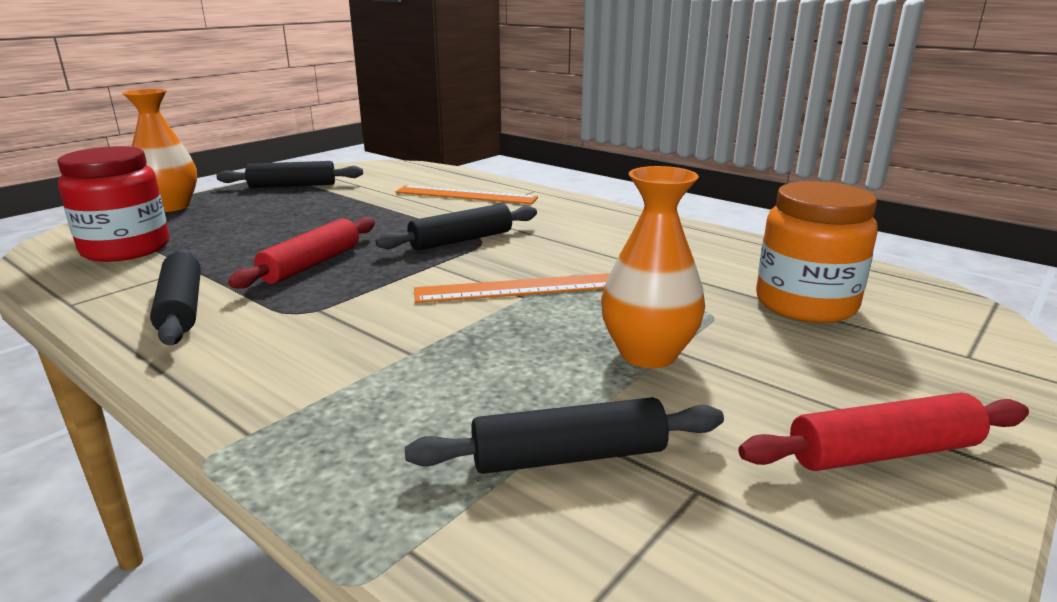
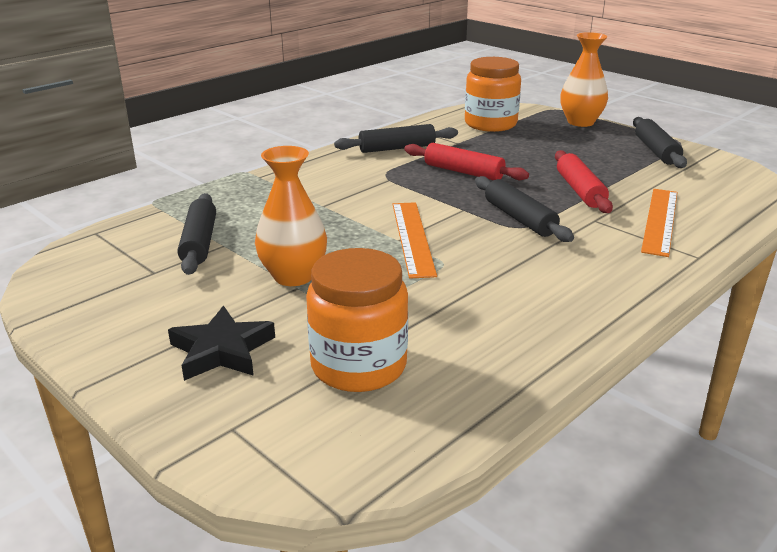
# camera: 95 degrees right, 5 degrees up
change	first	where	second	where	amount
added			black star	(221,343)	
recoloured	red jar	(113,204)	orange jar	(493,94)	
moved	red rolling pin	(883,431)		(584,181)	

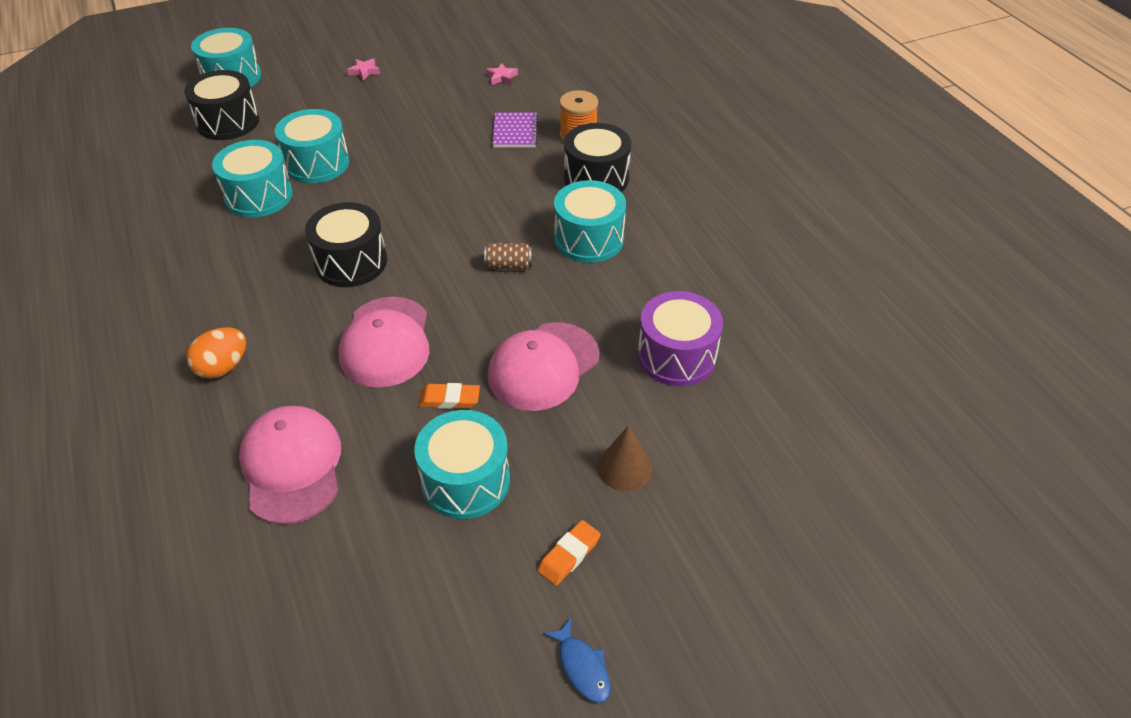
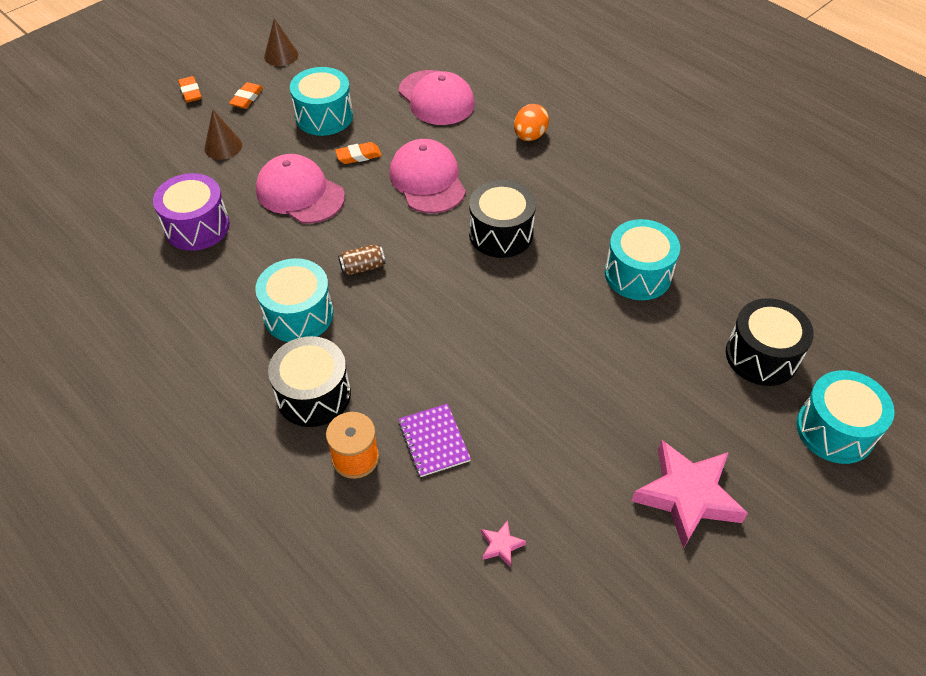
# camera: 160 degrees right, 5 degrees up
change	first	where	second	where	amount
added			orange eraser	(190,89)	
turned	pink cap	(543,366)		(300,189)	75 degrees counterclockwise
added			brown cone	(281,42)	
resized	pink star	(363,69)		(690,494)	x2.44
removed	turquoise drum	(312,146)			
removed	blue fish	(577,660)			

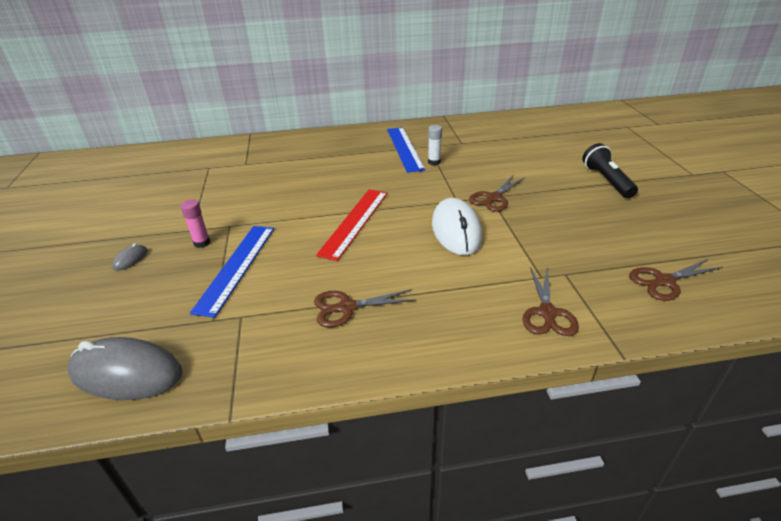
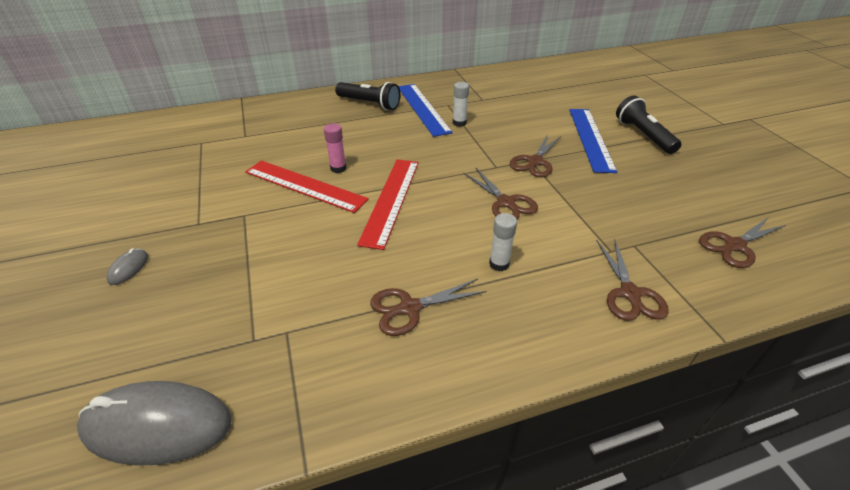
# camera: 10 degrees left, 5 degrees up
change	first	where	second	where	amount
added			red ruler	(307,186)	
moved	pink glue stick	(195,223)		(335,148)	
added			black flashlight	(368,96)	
replaced	white mouse	(457,226)	brown scissors	(500,193)	
added			white glue stick	(503,242)	
moved	blue ruler	(232,271)		(593,141)	

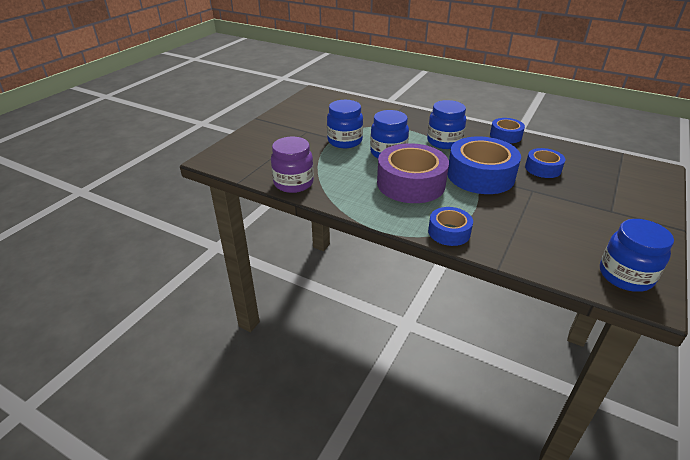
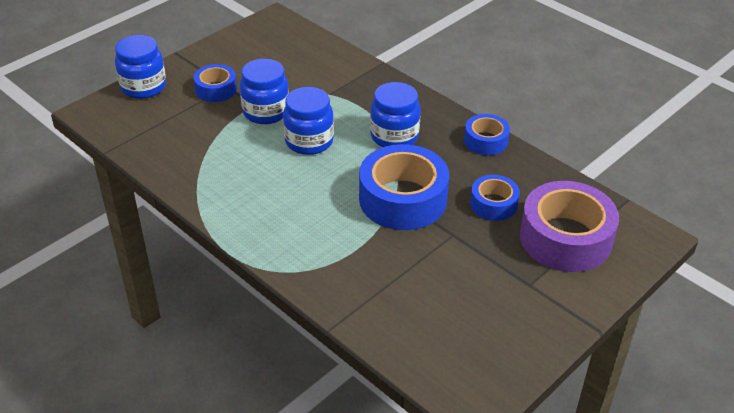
# camera: 15 degrees right, 5 degrees up
change	first	where	second	where	amount
moved	blue jar	(637,255)		(140,67)	
moved	blue tape	(450,226)		(215,83)	
moved	purple tape	(413,173)		(569,226)	
removed	purple jar	(292,165)			

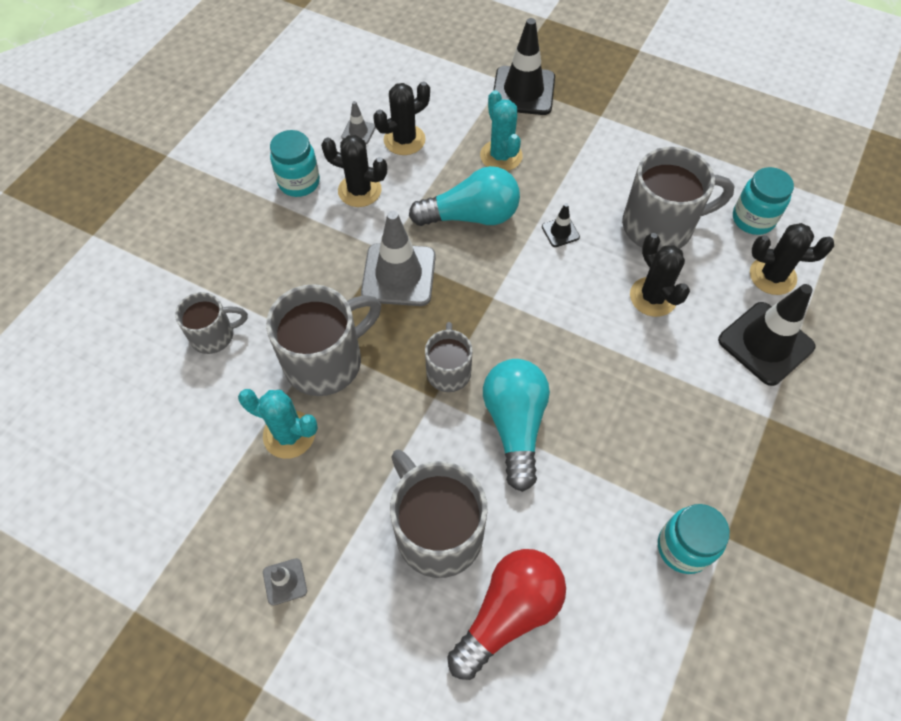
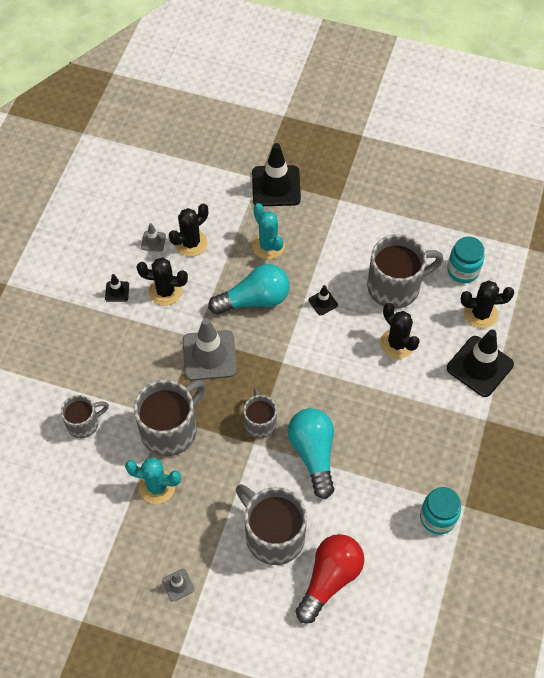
# camera: 10 degrees left, 0 degrees up
change	first	where	second	where	amount
replaced	turquoise jar	(295,163)	black traffic cone	(117,288)	

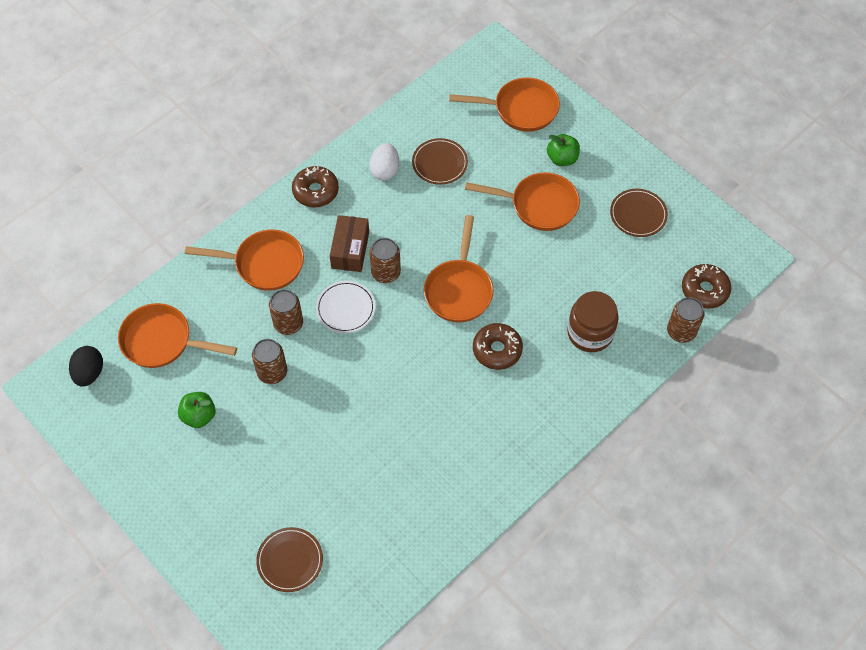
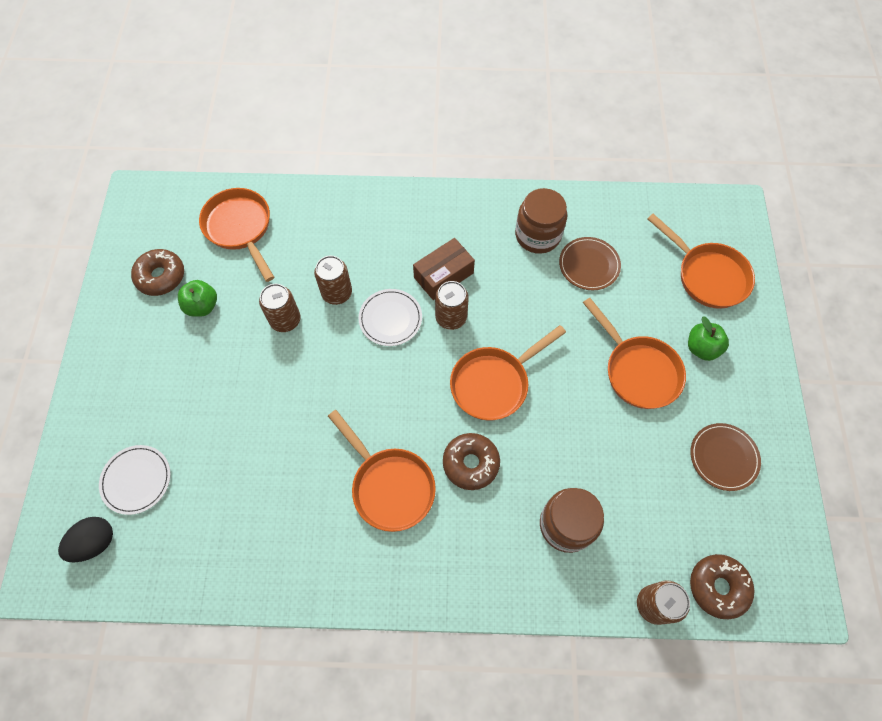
# camera: 45 degrees right, 5 degrees up
change	first	where	second	where	amount
moved	black egg	(86,366)		(85,540)	
recoloured	brown plate	(289,559)	white plate	(135,480)	
moved	brown donut	(315,187)		(157,272)	
moved	orange pan	(244,260)		(382,471)	
replaced	white egg	(384,162)	brown jar	(541,221)	

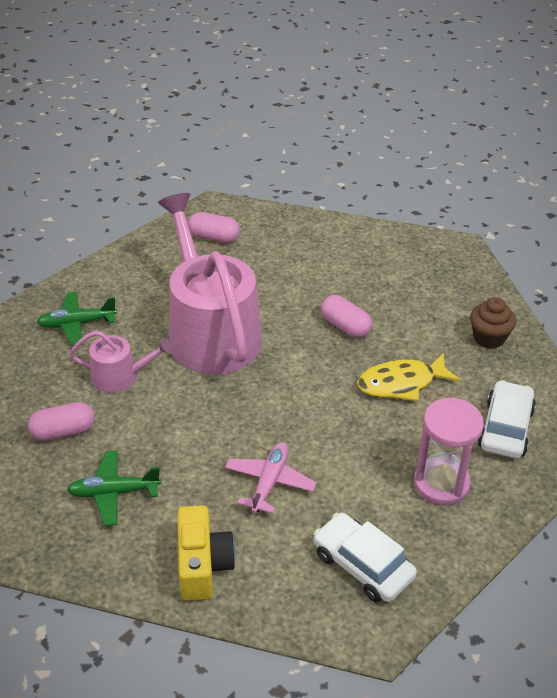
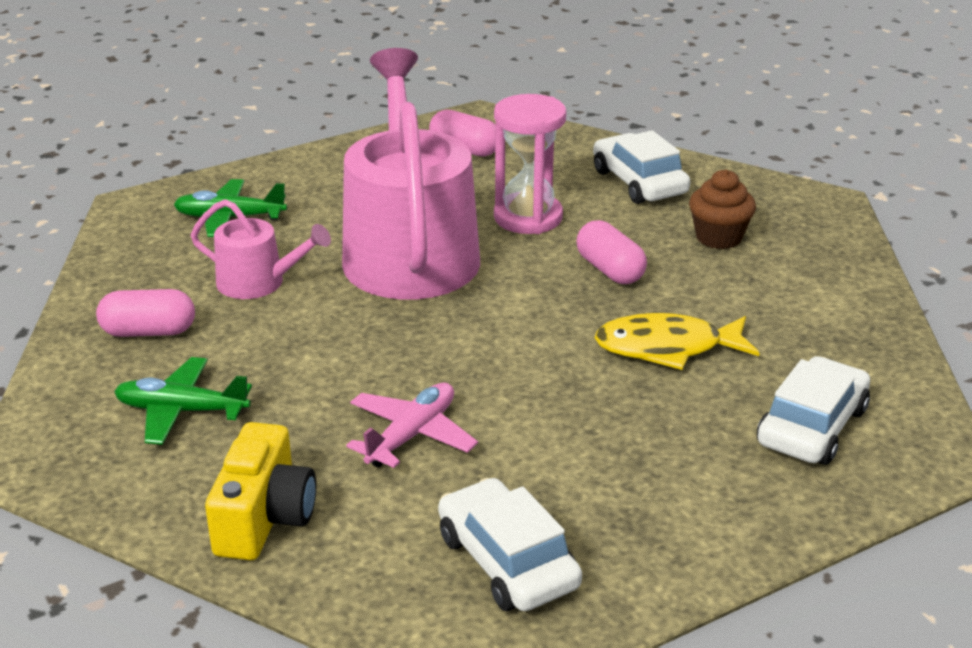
# camera: 15 degrees right, 10 degrees down
change	first	where	second	where	amount
moved	pink hourglass	(449,452)		(530,164)	
added			white car	(641,167)	
moved	brown cupcake	(493,323)		(722,209)	

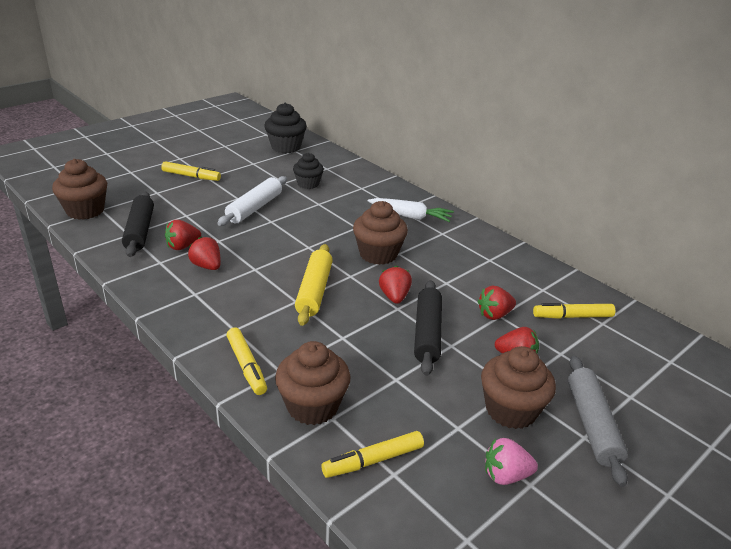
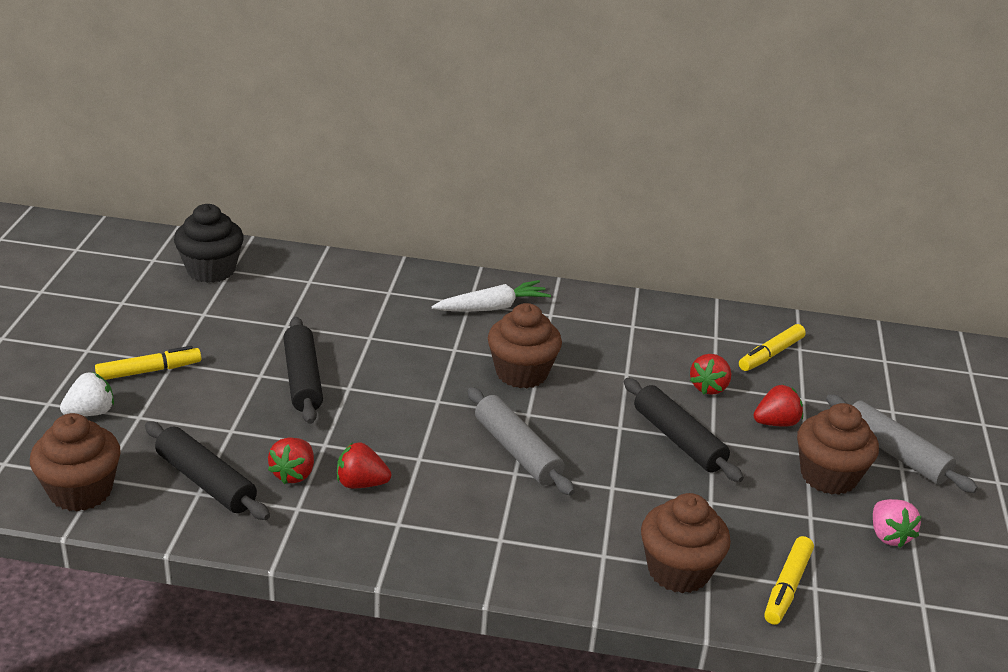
# camera: 40 degrees left, 0 degrees up
change	first	where	second	where	amount
added			white strawberry	(87,394)	
recoloured	white rolling pin	(252,201)	black rolling pin	(303,370)	
recoloured	yellow rolling pin	(314,285)	grey rolling pin	(521,441)	
turned	pink strawberry	(511,461)		(897,523)	60 degrees counterclockwise
removed	yellow marker	(246,361)			
removed	black cupcake	(308,171)			
removed	red strawberry	(395,285)			

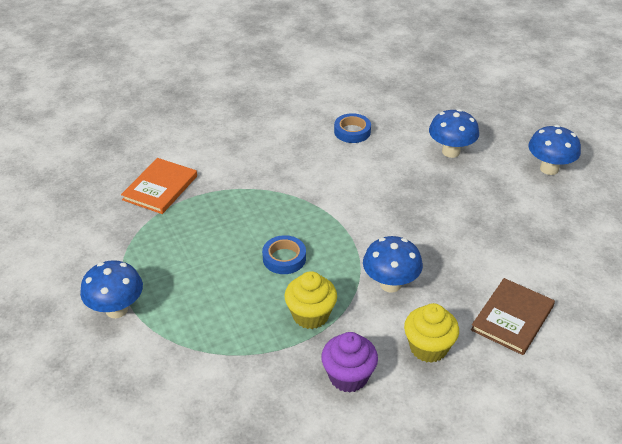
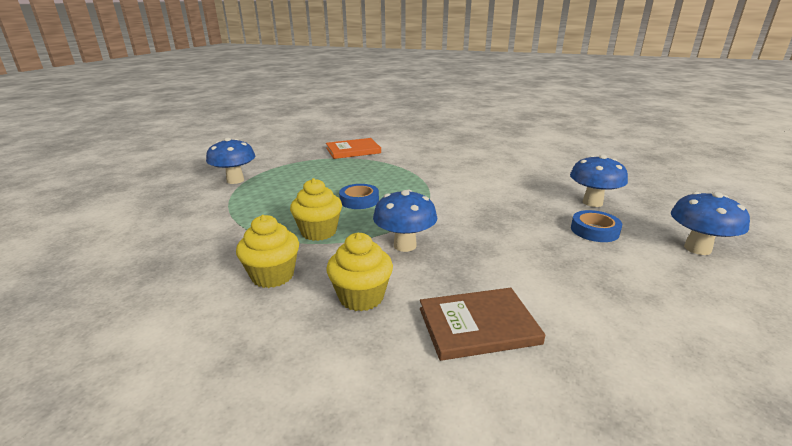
# camera: 45 degrees right, 15 degrees down
change	first	where	second	where	amount
recoloured	purple cupcake	(349,362)	yellow cupcake	(267,251)	
moved	blue tape	(352,128)		(596,226)	

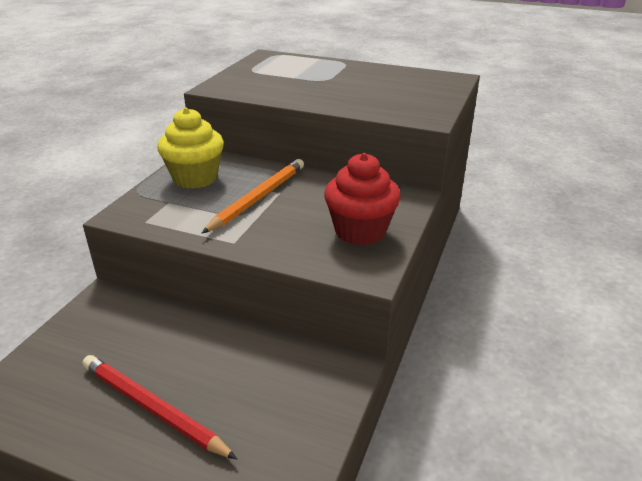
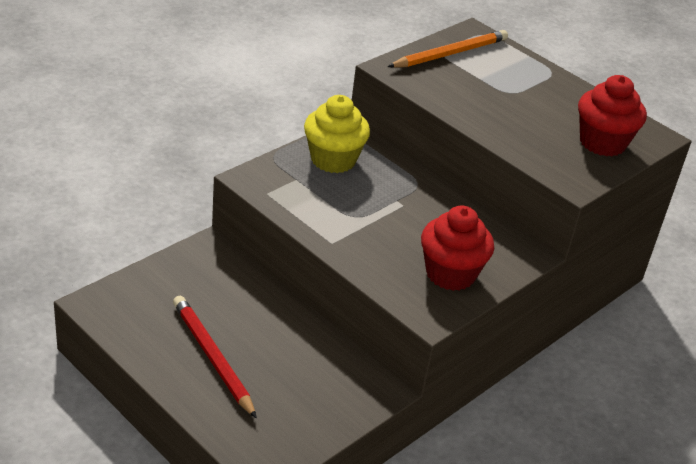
# camera: 20 degrees right, 5 degrees up
change	first	where	second	where	amount
moved	orange pencil	(252,196)		(447,49)	
added			red cupcake	(612,115)	

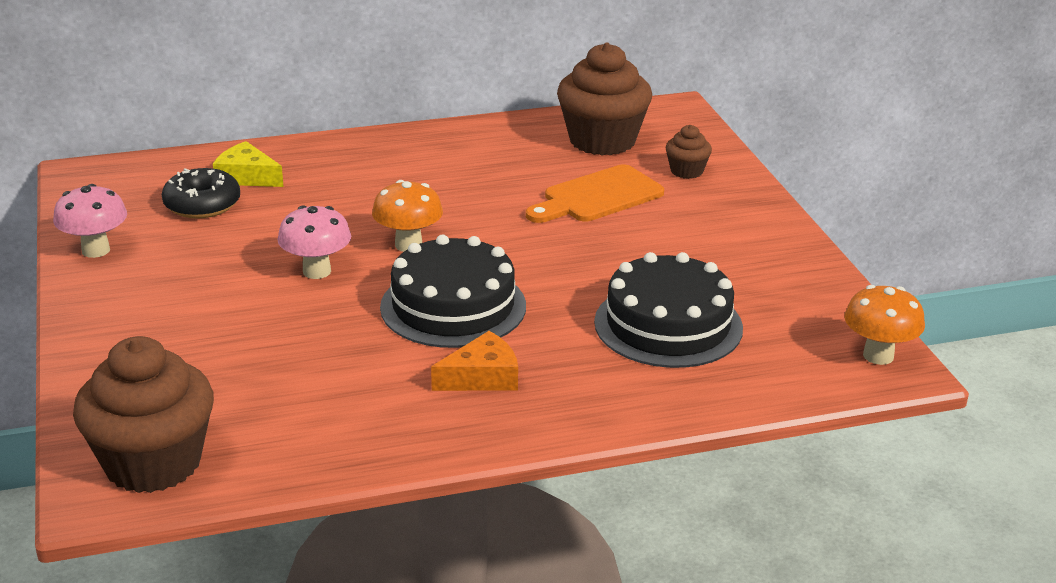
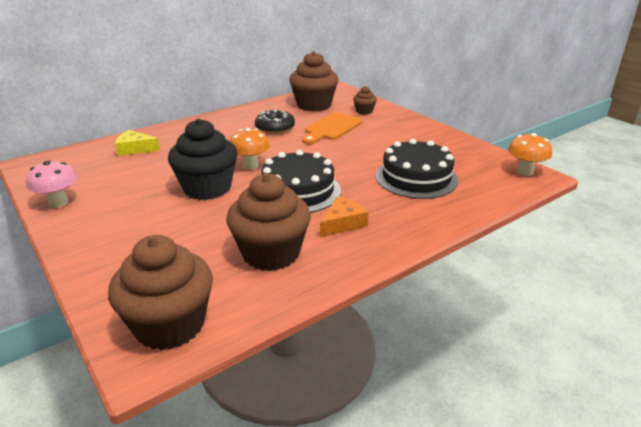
# camera: 20 degrees left, 0 degrees up
change	first	where	second	where	amount
replaced	pink mushroom	(314,242)	black cupcake	(203,159)	
added			brown cupcake	(268,222)	
moved	black donut	(201,193)		(275,122)	

